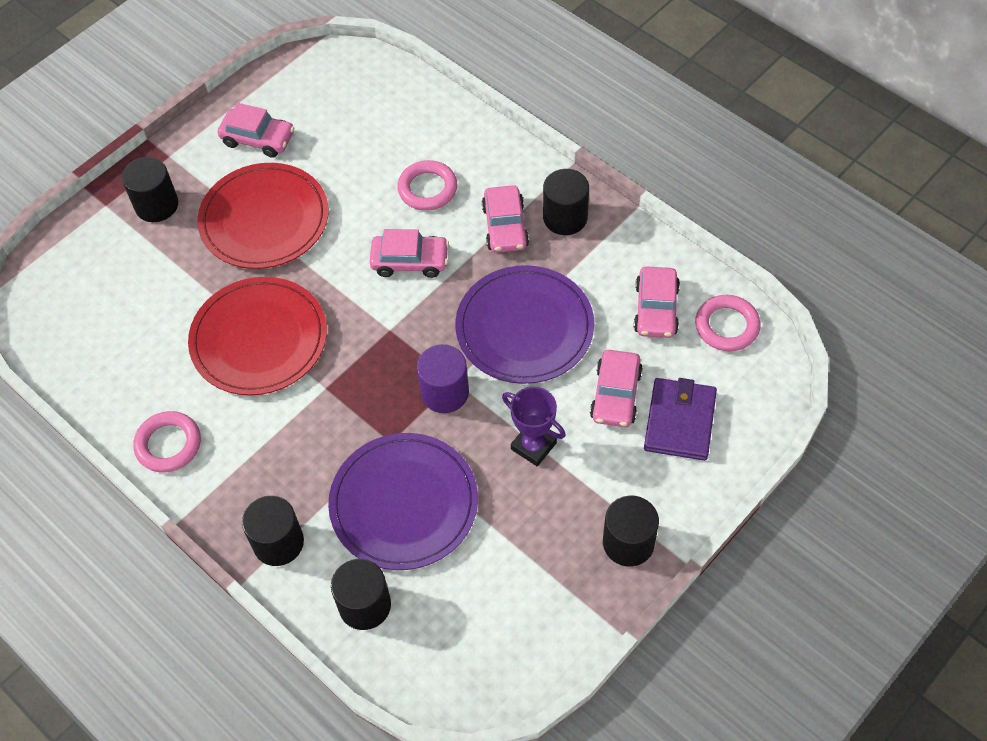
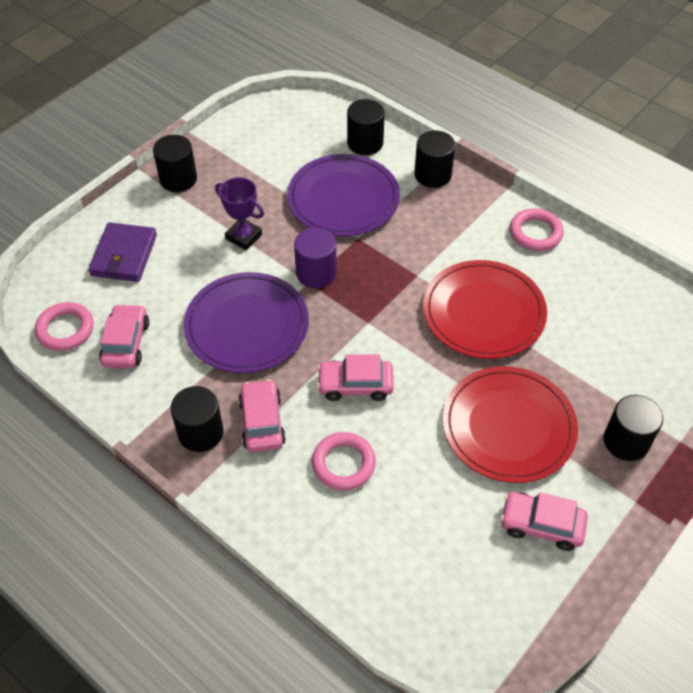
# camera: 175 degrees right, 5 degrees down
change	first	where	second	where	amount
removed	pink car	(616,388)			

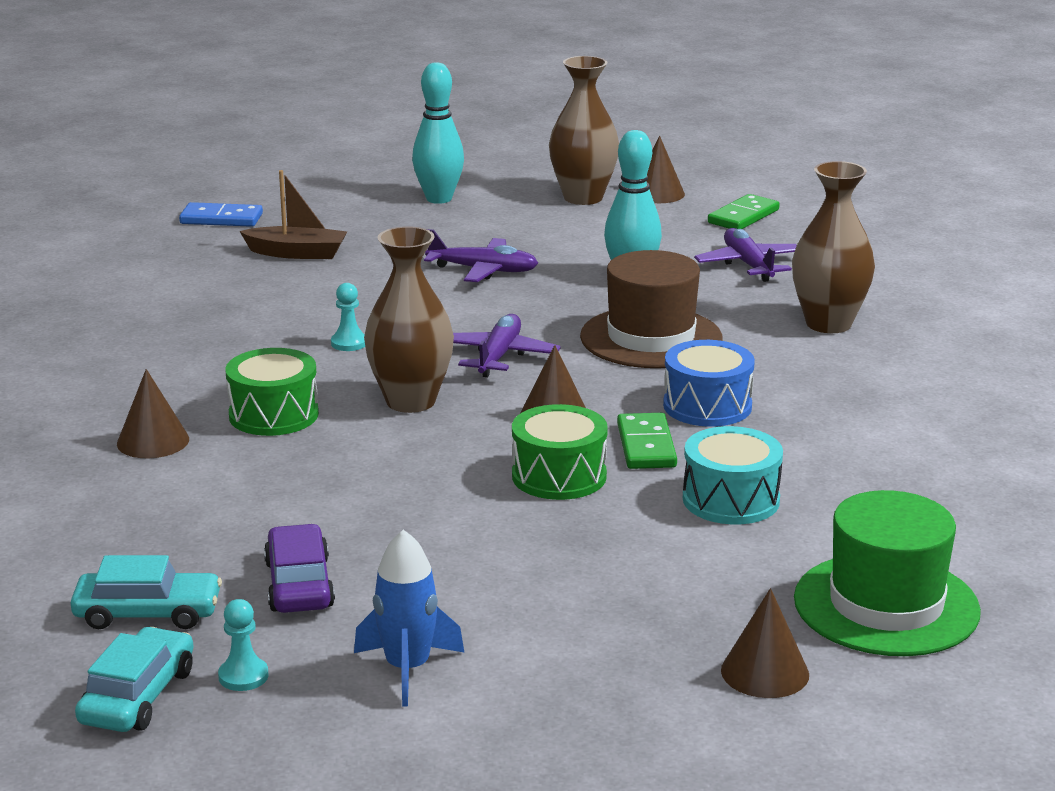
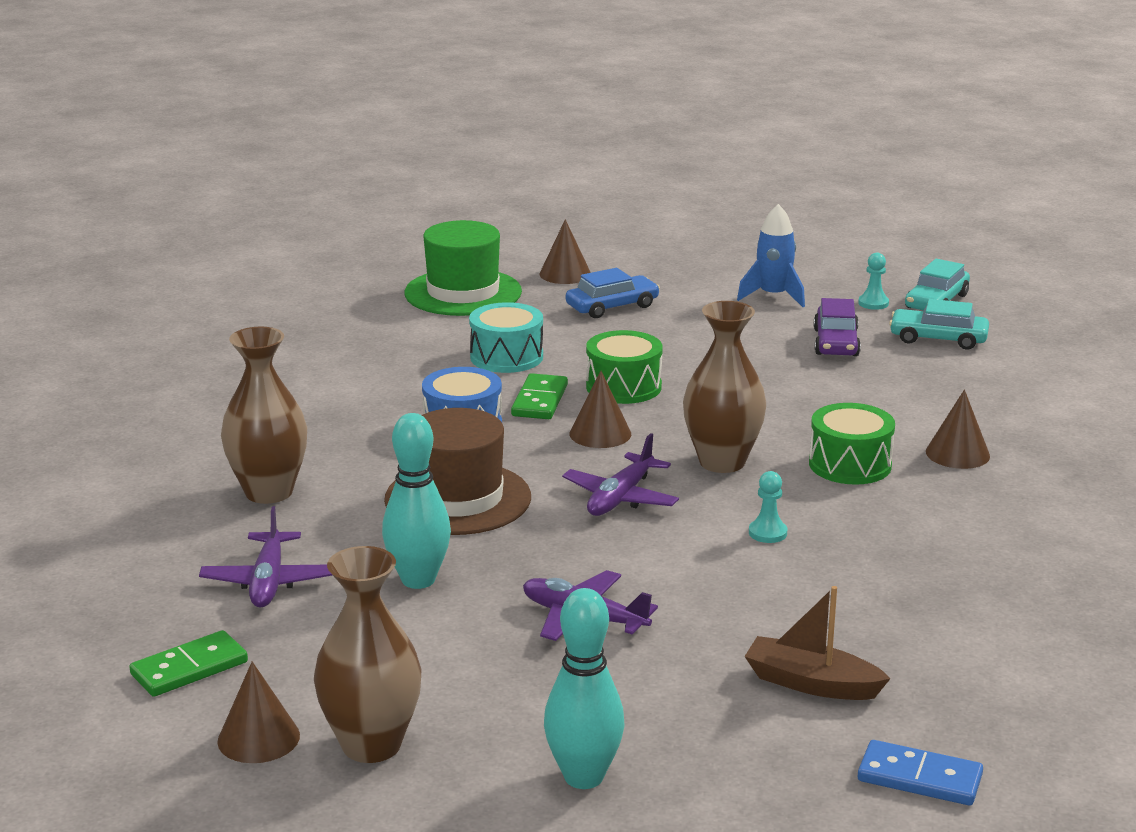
# camera: 165 degrees left, 0 degrees up
change	first	where	second	where	amount
added			blue car	(613,293)	

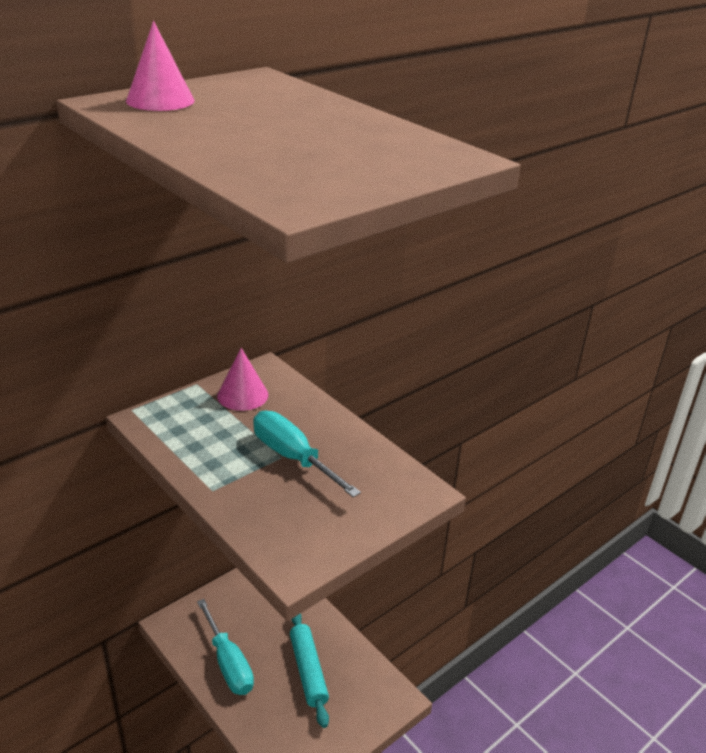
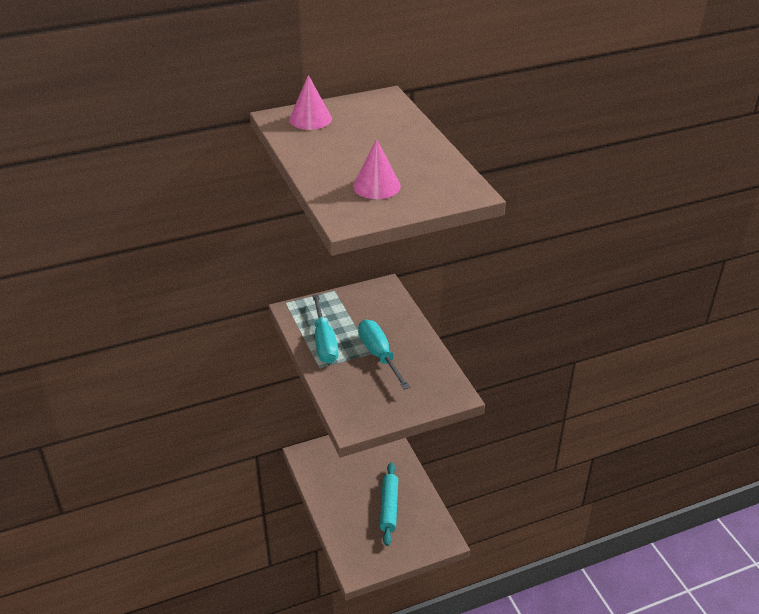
# camera: 20 degrees right, 5 degrees up
change	first	where	second	where	amount
moved	turquoise screwdriver	(225,647)		(325,329)	
moved	pink cone	(242,379)		(377,169)	

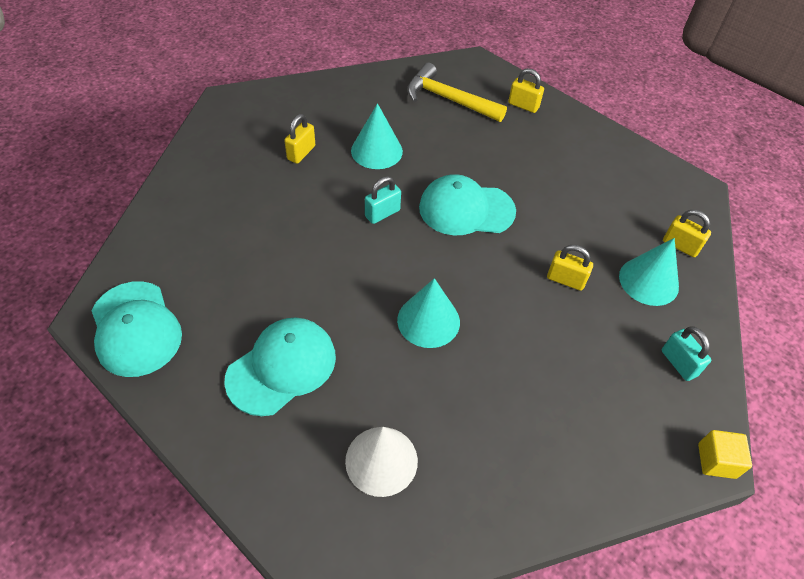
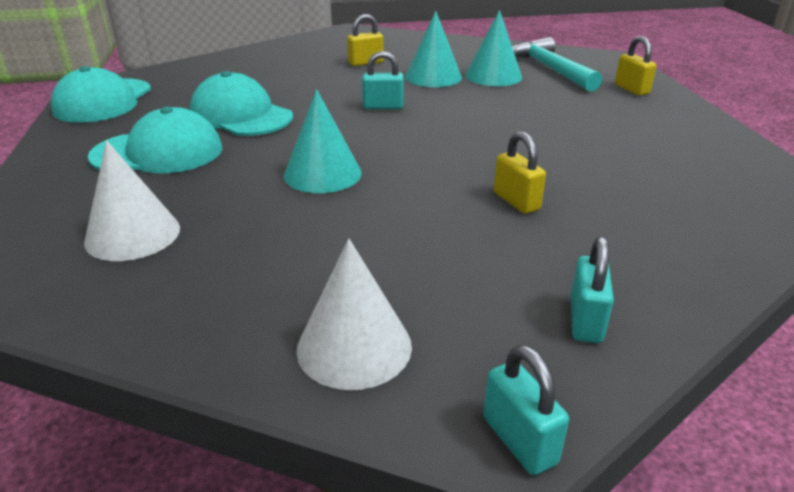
# camera: 40 degrees right, 20 degrees down
change	first	where	second	where	amount
moved	turquoise cap	(467,204)		(241,103)	
added			white cone	(354,314)	
moved	turquoise cone	(649,272)		(493,48)	
replaced	yellow cube	(725,454)	turquoise padlock	(526,410)	
recoloured	yellow hammer	(457,92)	turquoise hammer	(557,64)	
removed	yellow padlock	(687,233)			

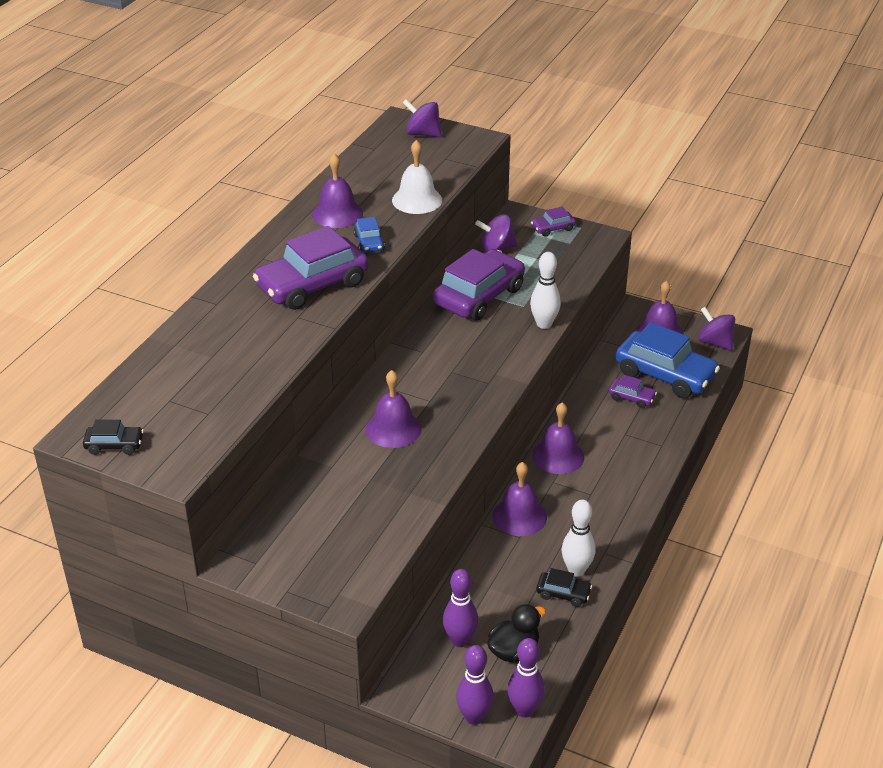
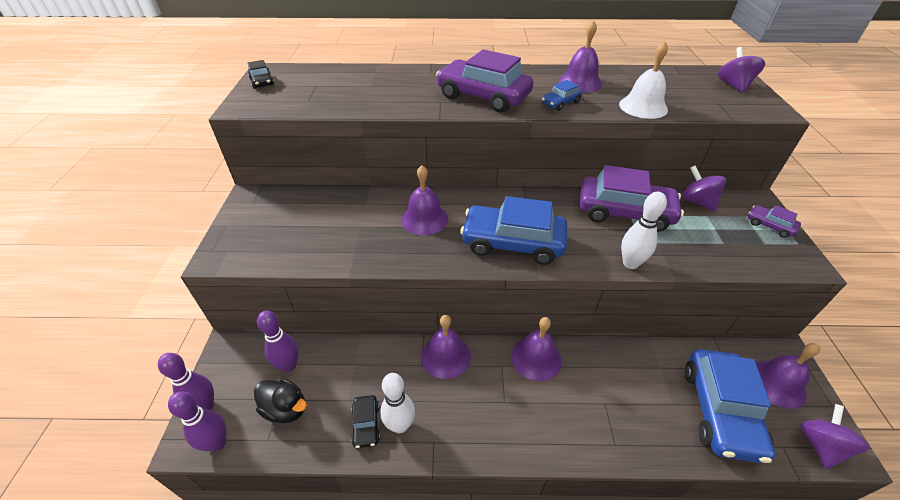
# camera: 65 degrees right, 5 degrees up
change	first	where	second	where	amount
added			blue car	(513,230)	
removed	purple car	(633,391)			

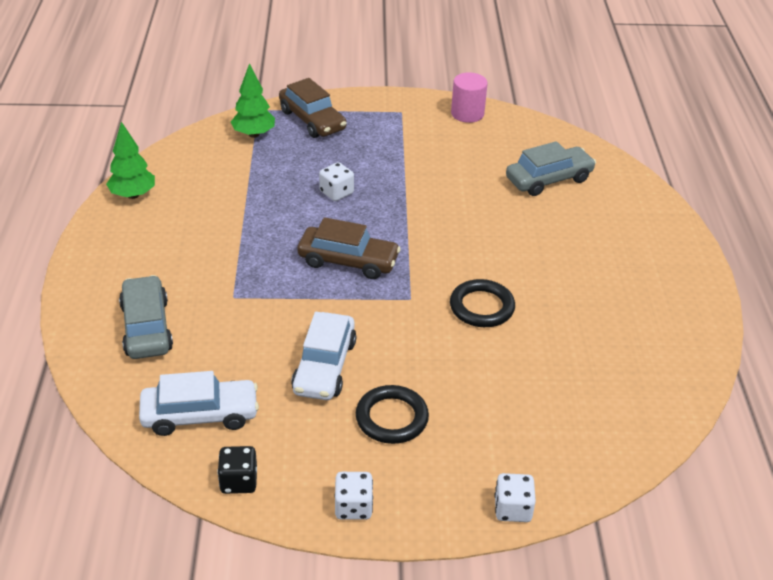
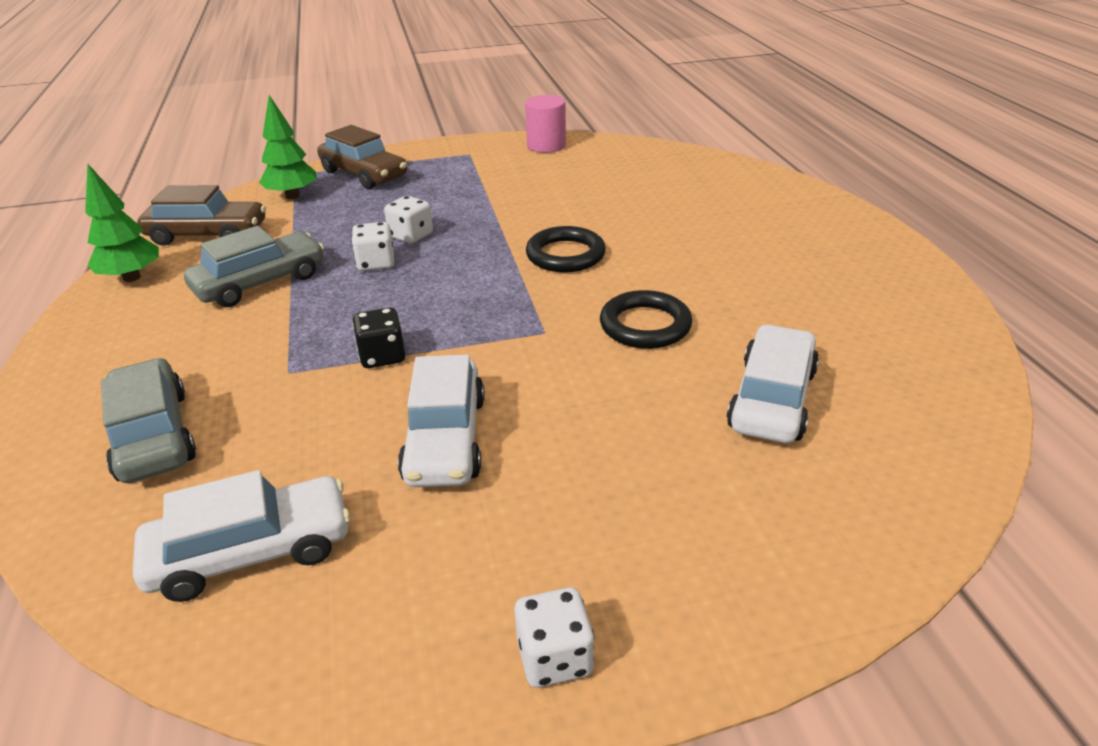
# camera: 10 degrees left, 5 degrees down
change	first	where	second	where	amount
moved	brown car	(349,248)		(201,215)	
moved	grey car	(551,168)		(254,266)	
moved	white dice	(515,497)		(373,246)	
moved	black dice	(237,470)		(379,337)	
moved	black ring	(392,414)		(566,249)	
added			white car	(773,383)	

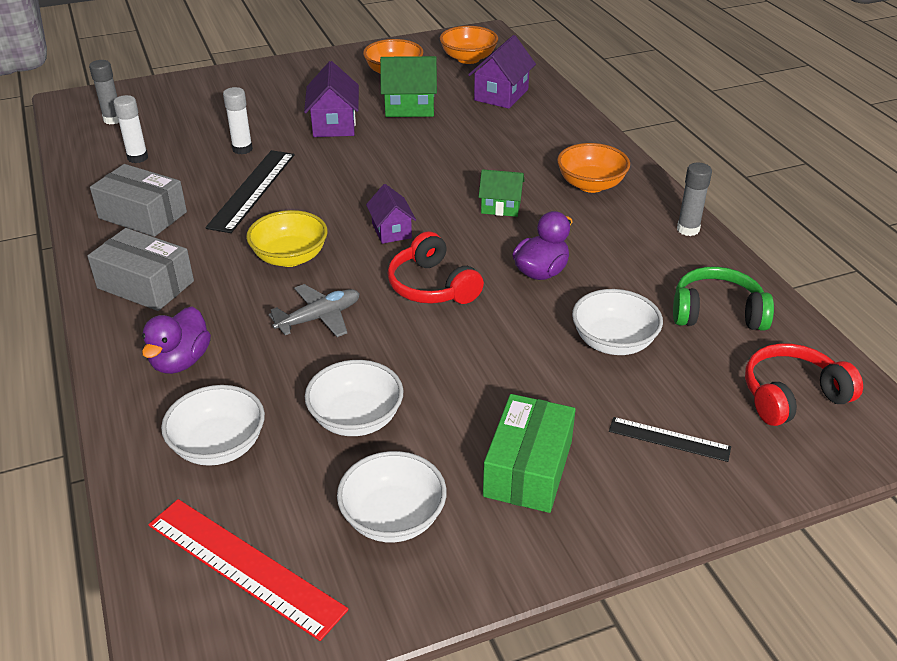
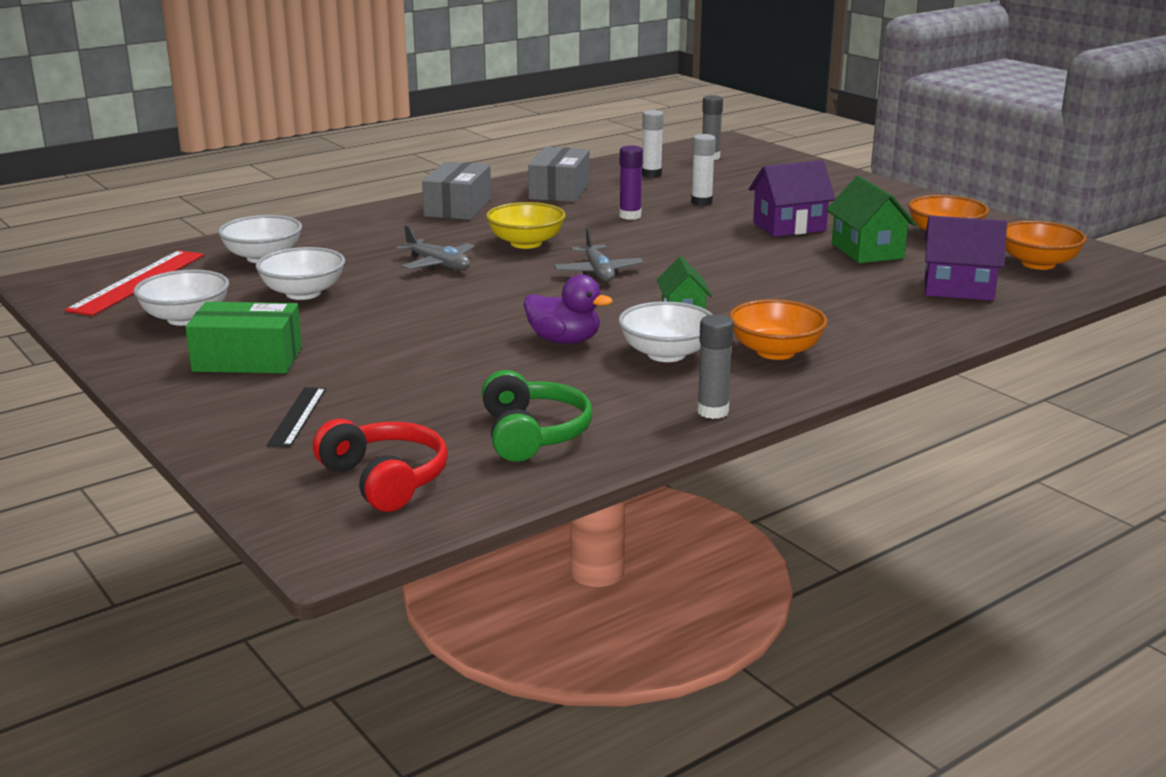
# camera: 75 degrees right, 15 degrees down
change	first	where	second	where	amount
replaced	purple house	(391,214)	grey plane	(599,255)	
moved	white bowl	(617,322)		(665,331)	
replaced	black ruler	(249,191)	purple glue stick	(631,182)	
removed	purple duck	(176,340)			
removed	red headphones	(435,267)			

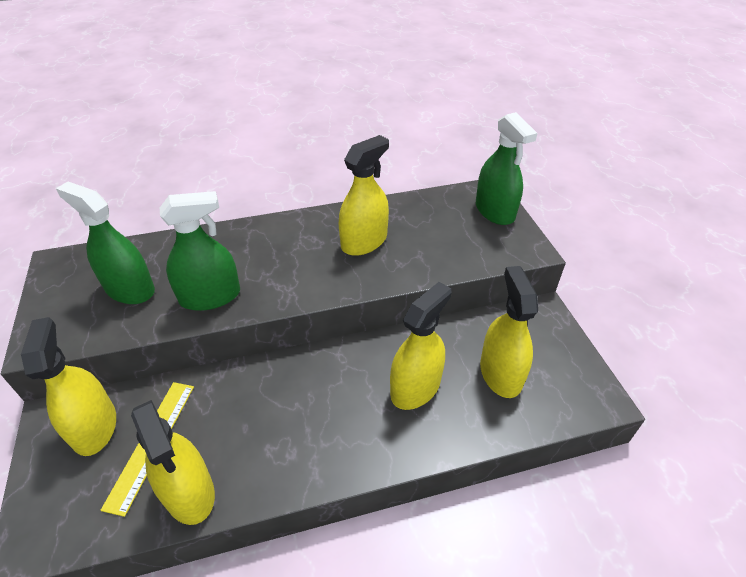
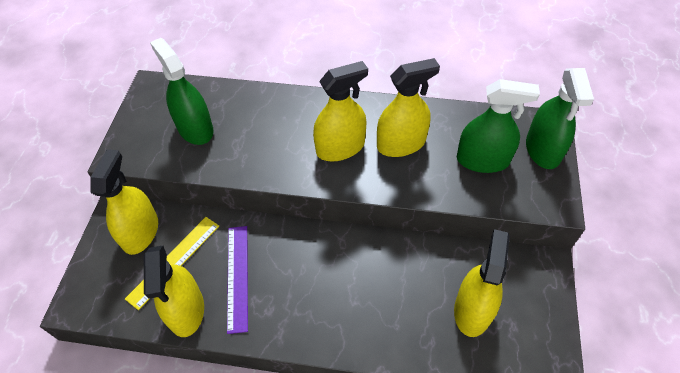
# camera: 25 degrees right, 10 degrees up
change	first	where	second	where	amount
added			purple ruler	(237,280)	
moved	yellow spray bottle	(421,346)		(340,111)	
moved	green spray bottle	(200,251)		(498,126)	

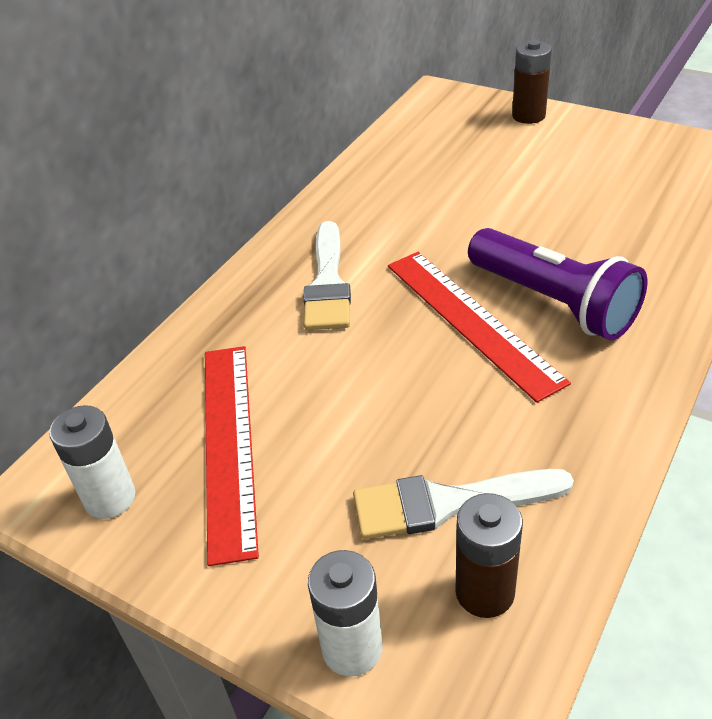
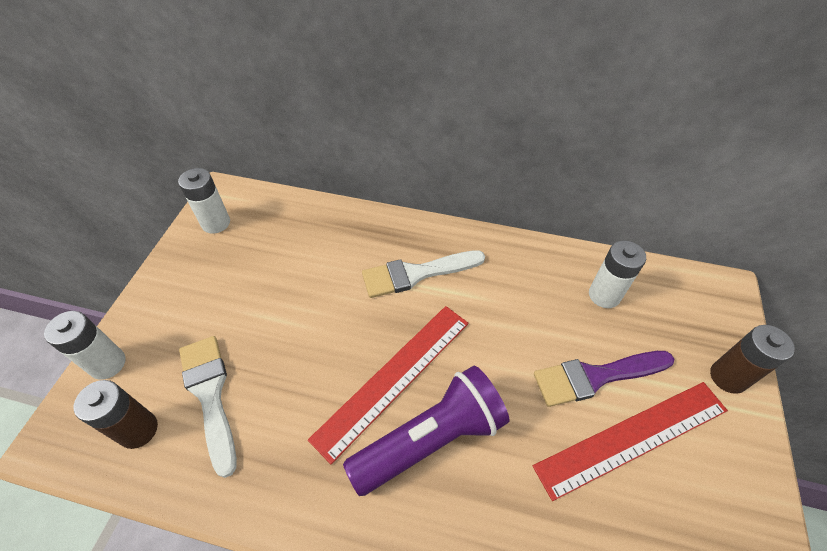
# camera: 70 degrees right, 10 degrees up
change	first	where	second	where	amount
turned	purple flashlight	(557,284)		(426,431)	150 degrees counterclockwise
moved	red ruler	(232,456)		(630,441)	
added			purple brush	(604,379)	
added			white battery	(617,274)	

